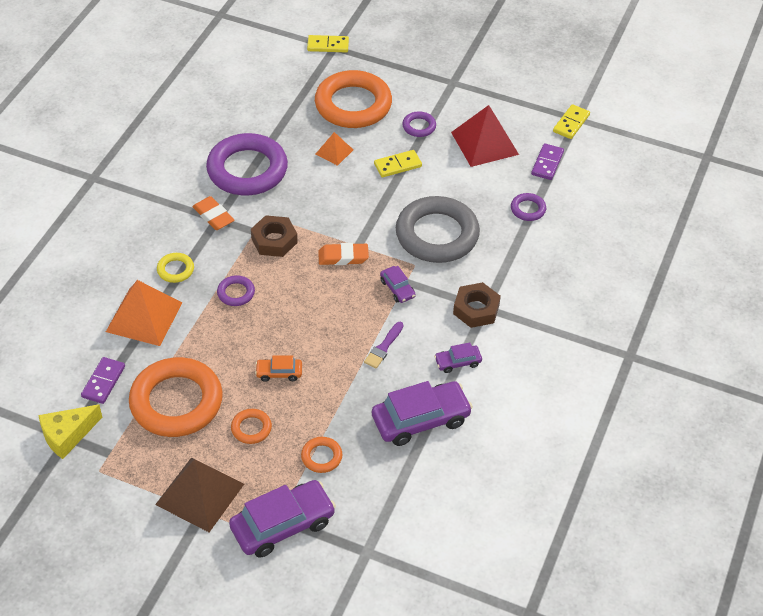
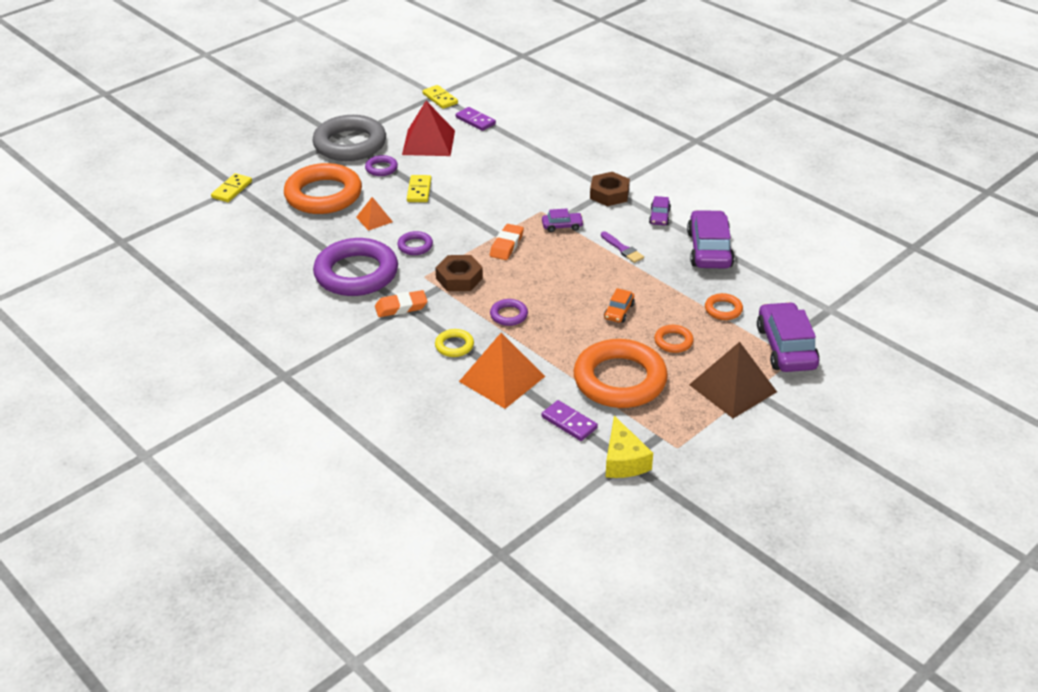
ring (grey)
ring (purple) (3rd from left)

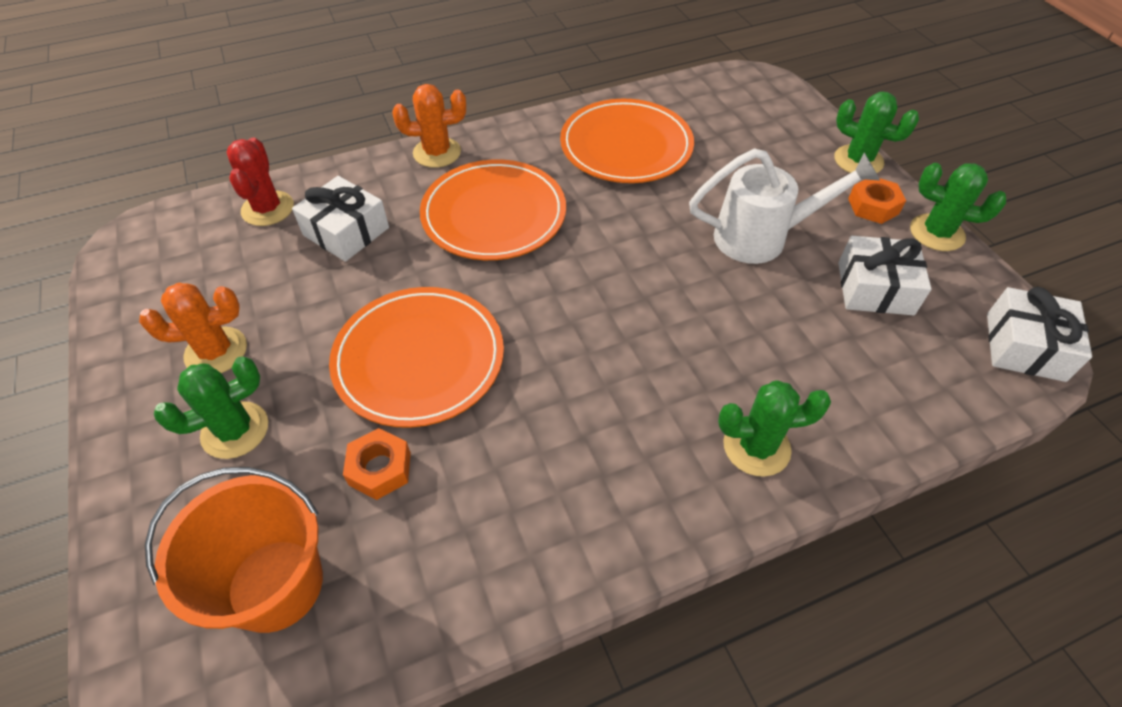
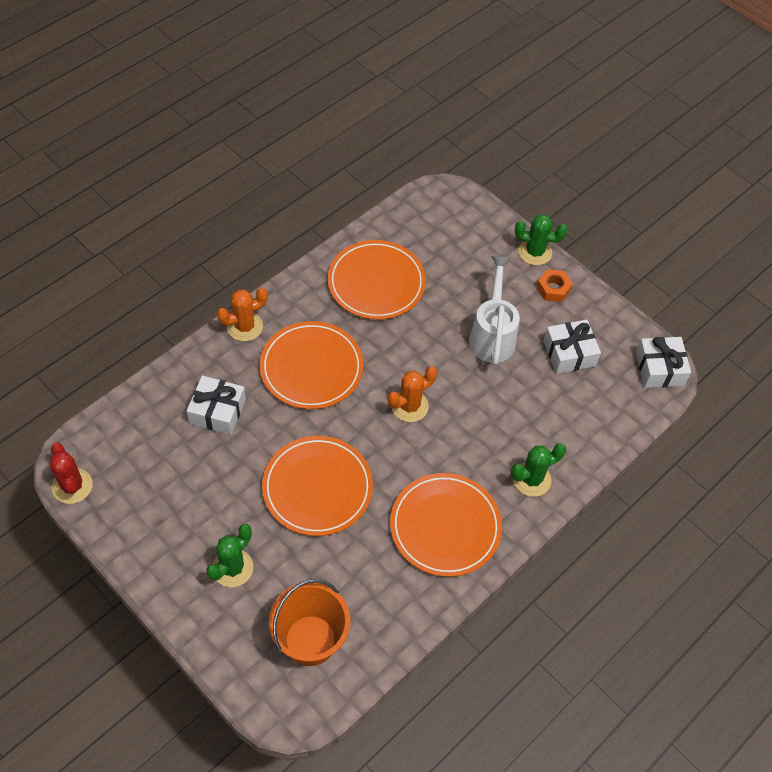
hexagon nut (orange) (1st from left in the first image)
cactus (emerald) (4th from left in the first image)
plate (orange) (4th from left)
cactus (orange) (2nd from left)
cactus (crimson)
watering pot (white)

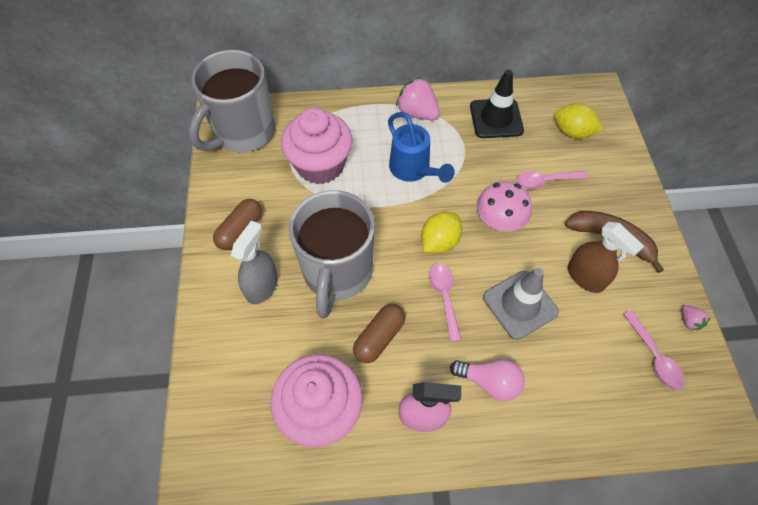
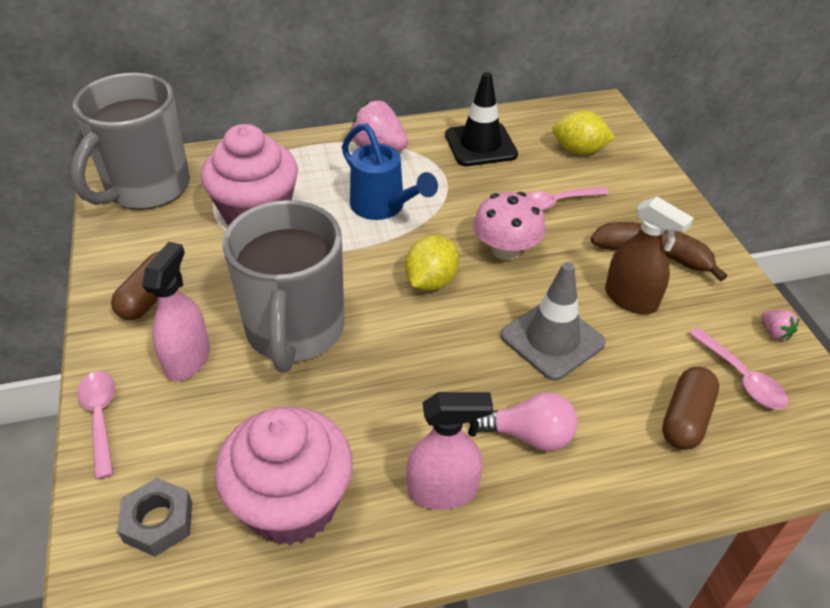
hexagon nut (grey)
capsule (dark brown) (2nd from left)
spoon (rose-pink) (1st from left)
spray bottle (rose-pink) (1st from left)

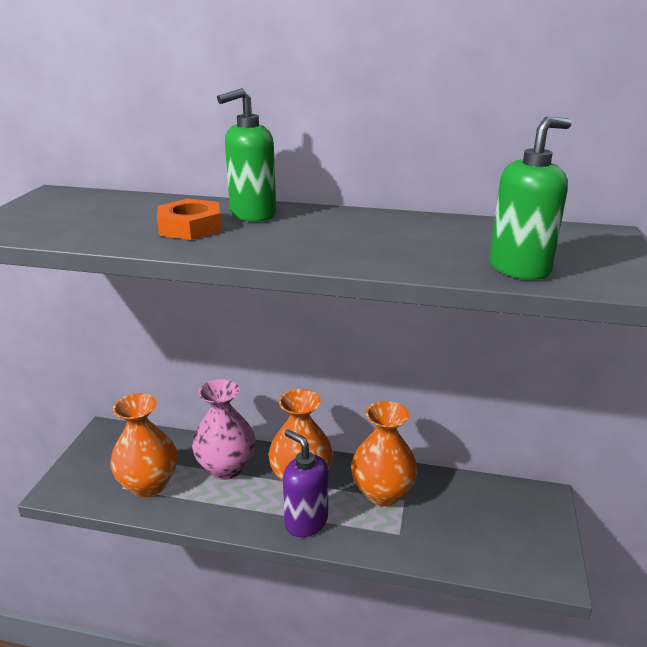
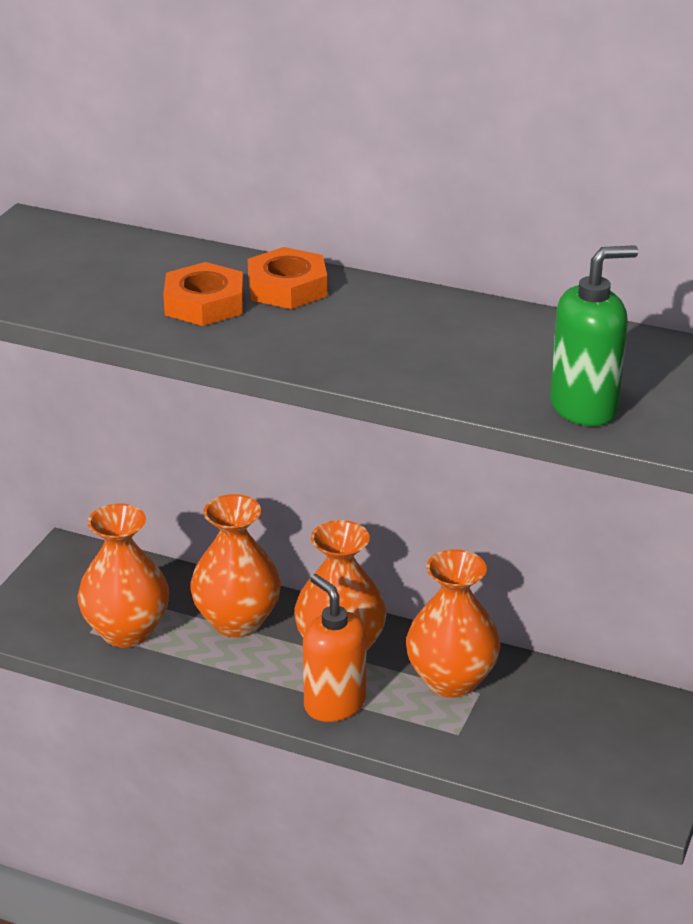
hexagon nut (orange) (2nd from left)
tall vase (orange) (2nd from left)
soap dispenser (orange)

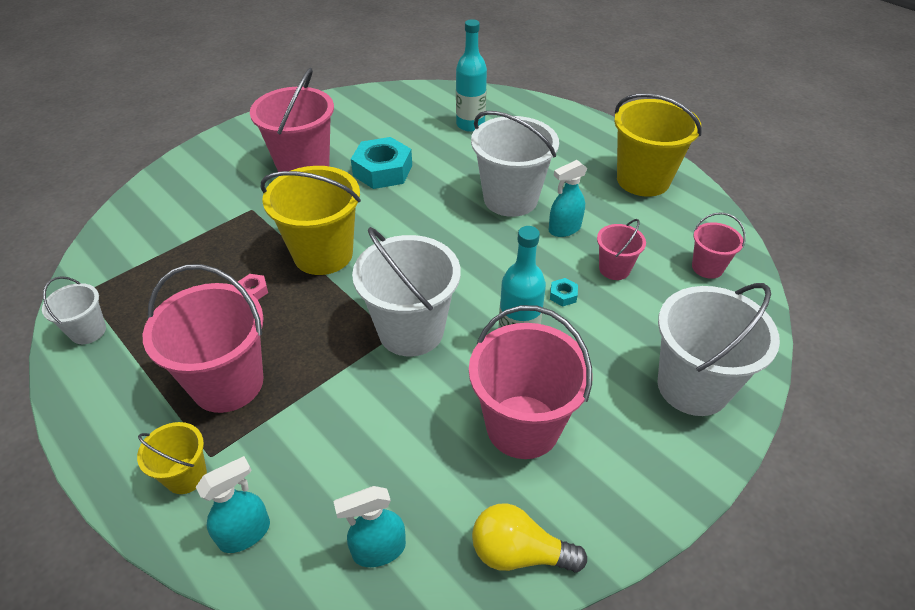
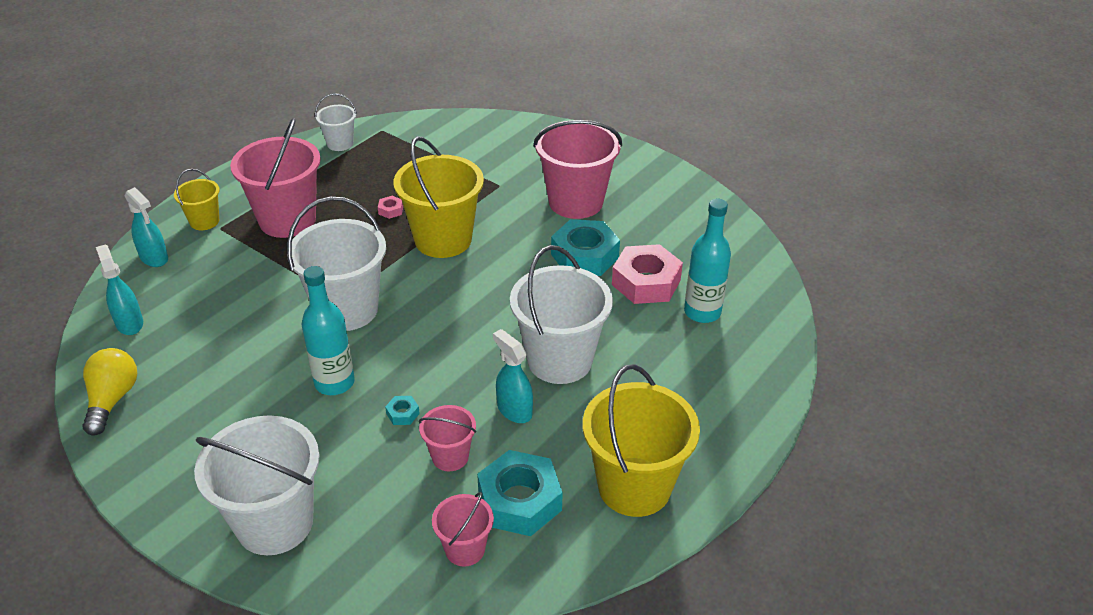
sand bucket (rose-pink) (3rd from left in the first image)
hexagon nut (turquoise) (2nd from left)
hexagon nut (rose-pink) (2nd from left)

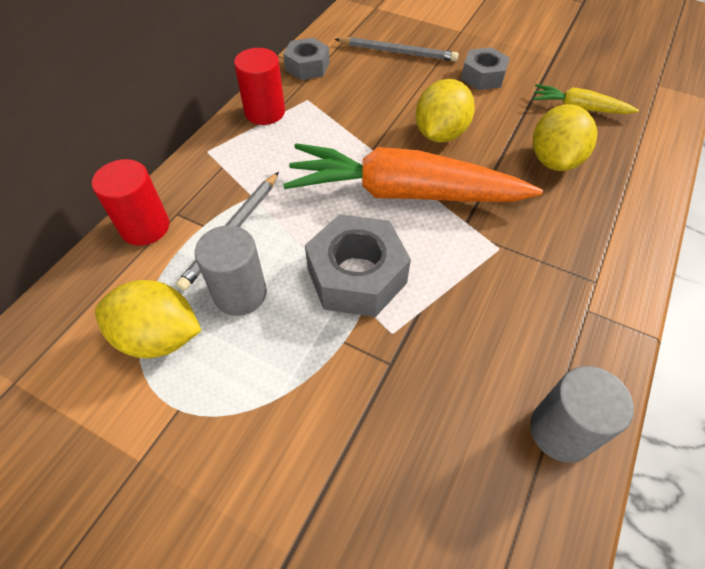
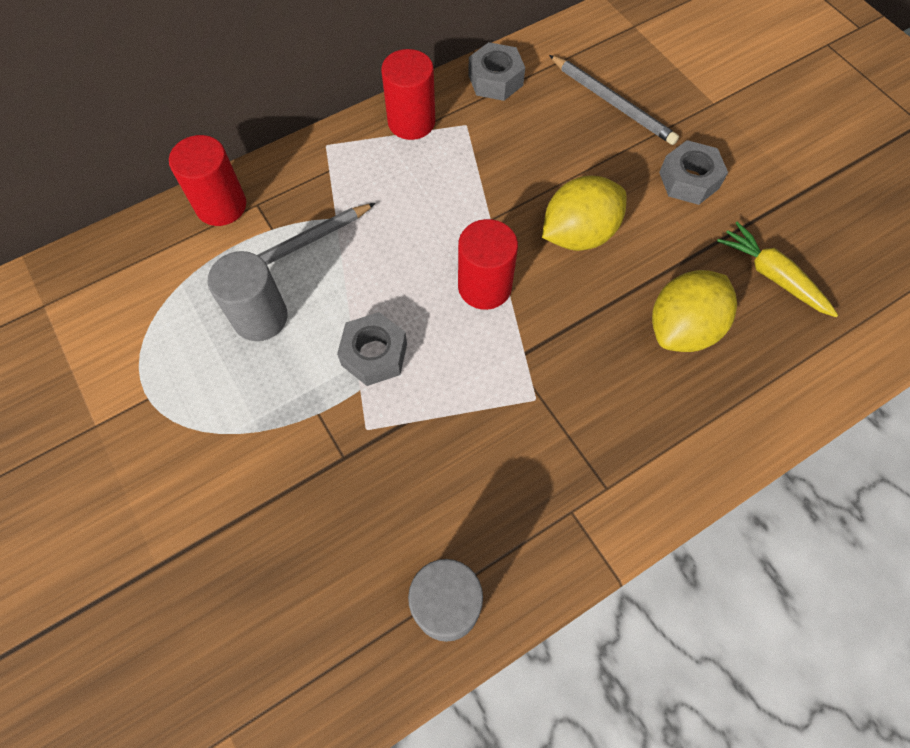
citrus fruit (yellow) (1st from left in the first image)
solid cylinder (crimson) (3rd from left)
hexagon nut (grey) (1st from left)

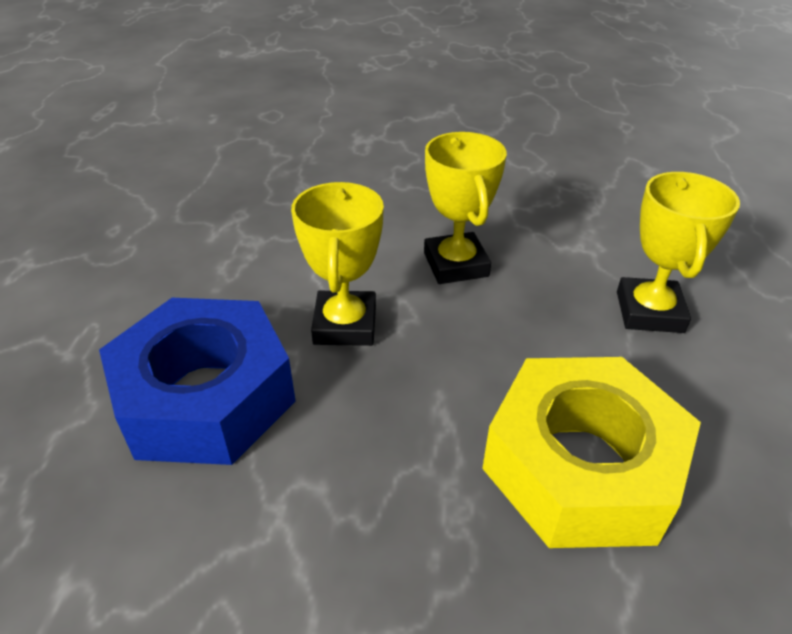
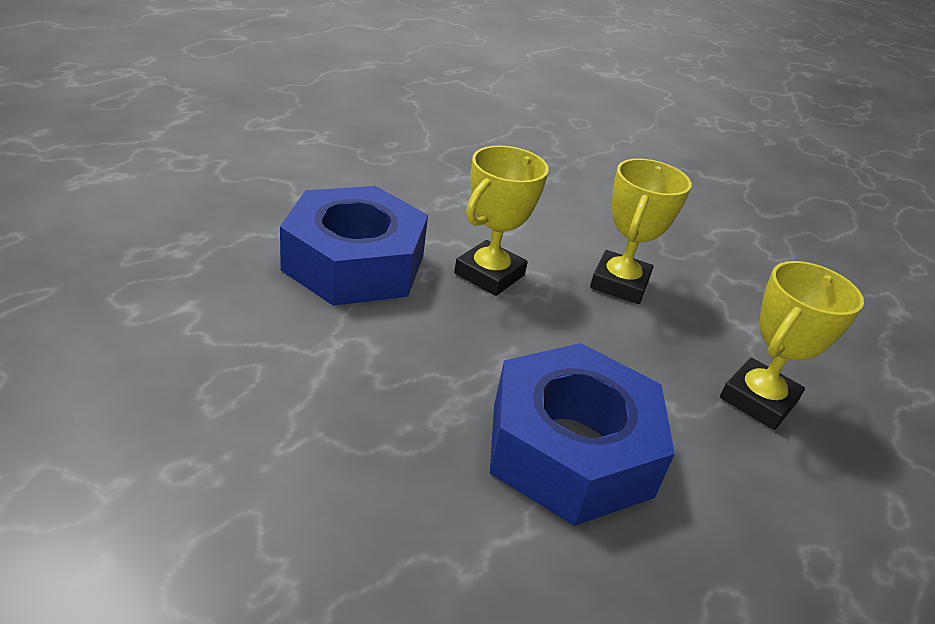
hexagon nut (blue) (2nd from left)

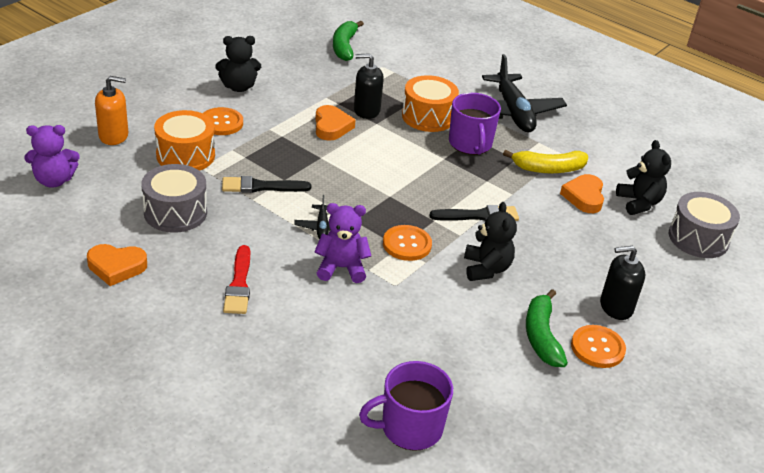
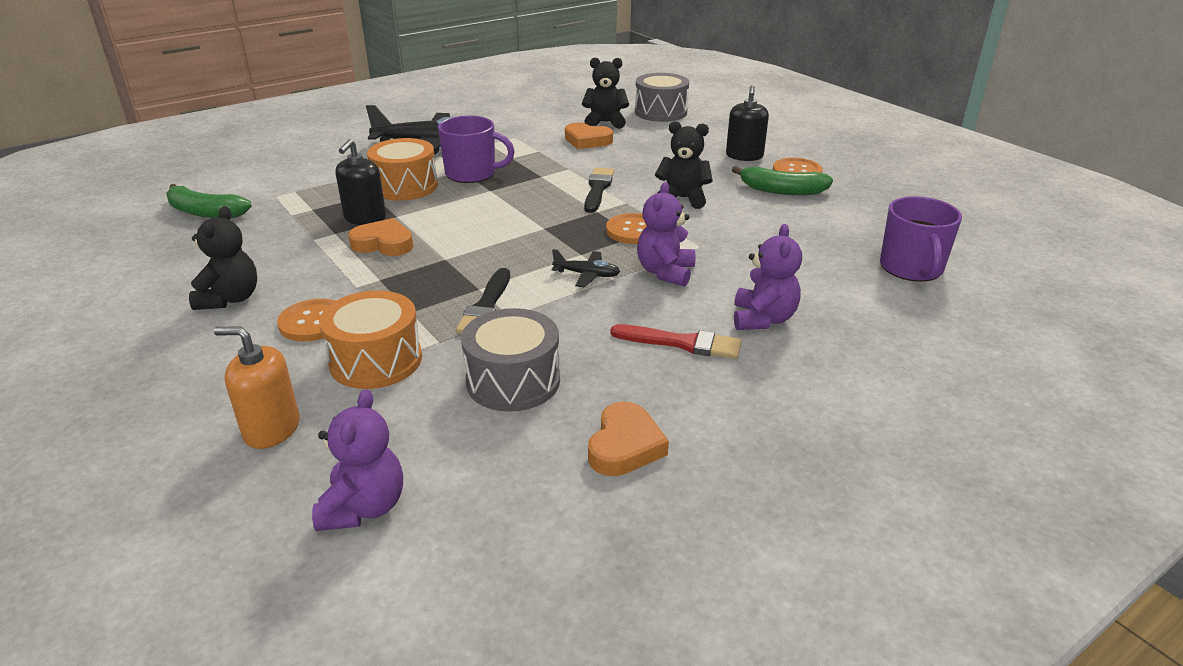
banana fruit (yellow)
stuffed bear (purple) (3rd from left)
soap dispenser (orange)

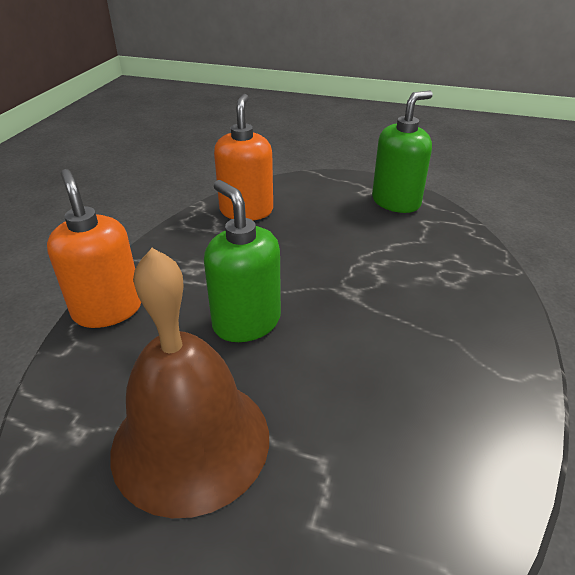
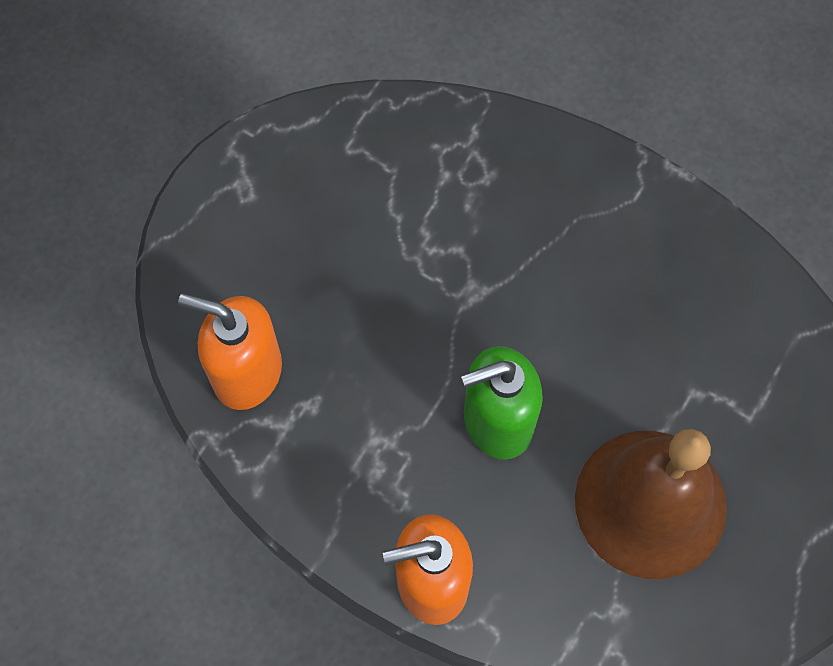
soap dispenser (emerald) (2nd from left in the first image)

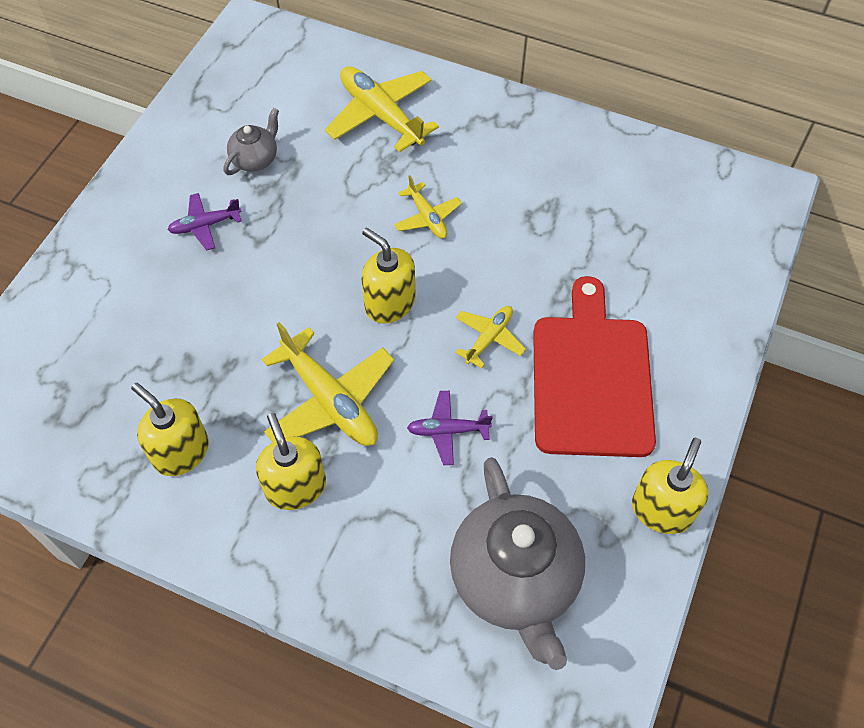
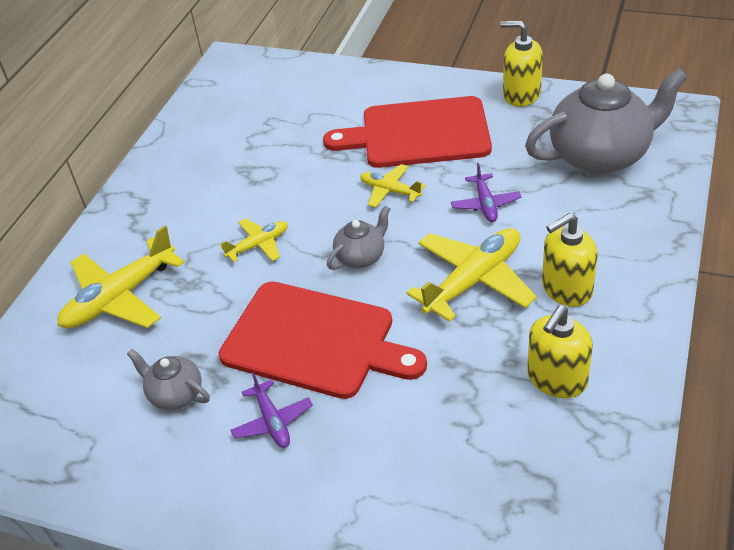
chopping board (crimson) (1st from left)
teapot (grey) (2nd from left)

